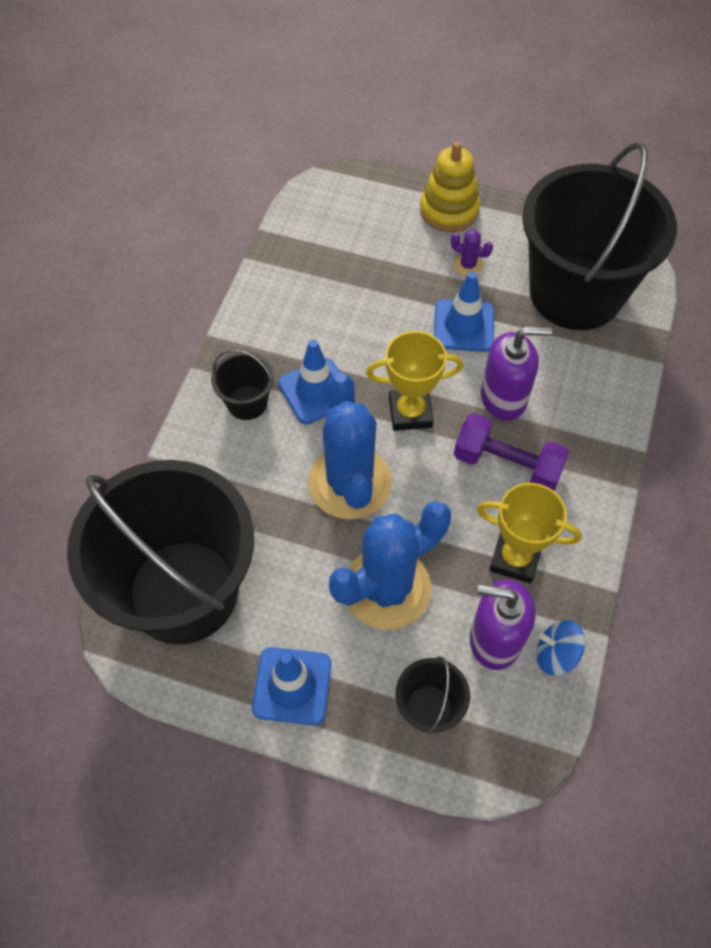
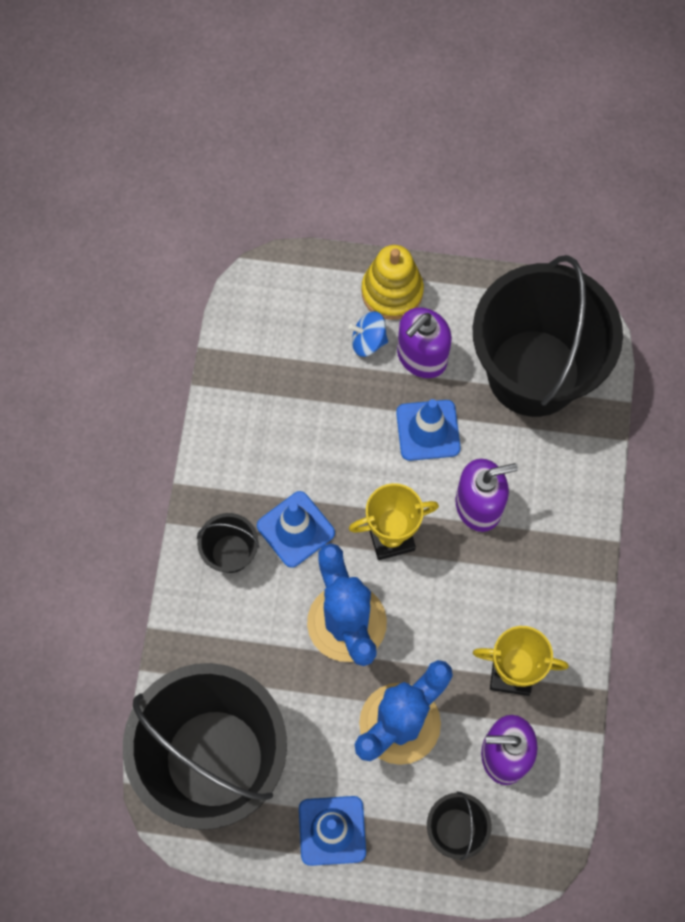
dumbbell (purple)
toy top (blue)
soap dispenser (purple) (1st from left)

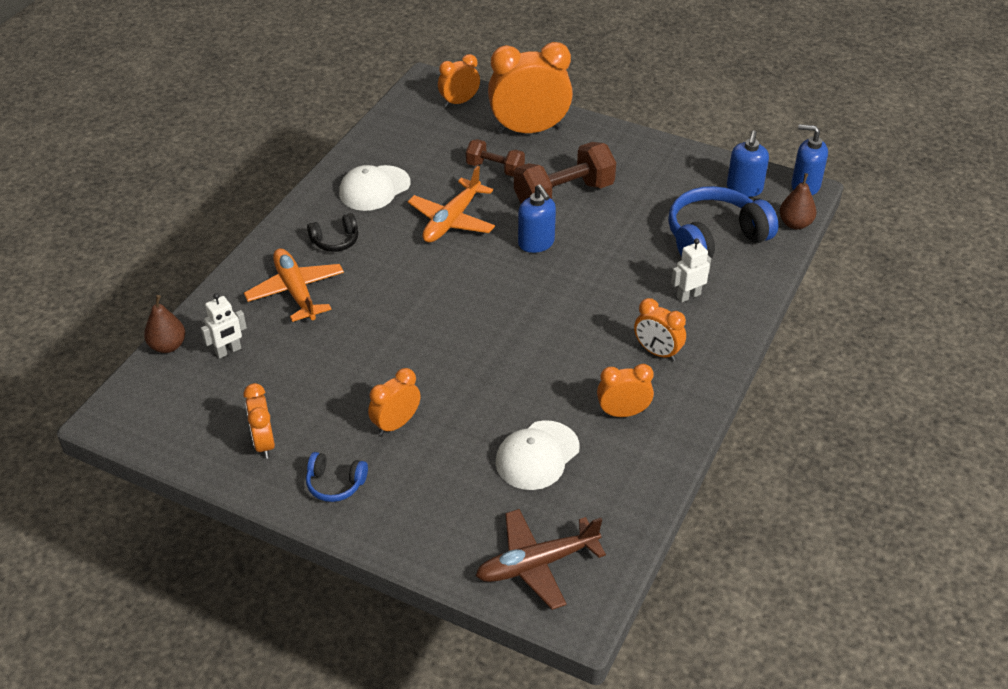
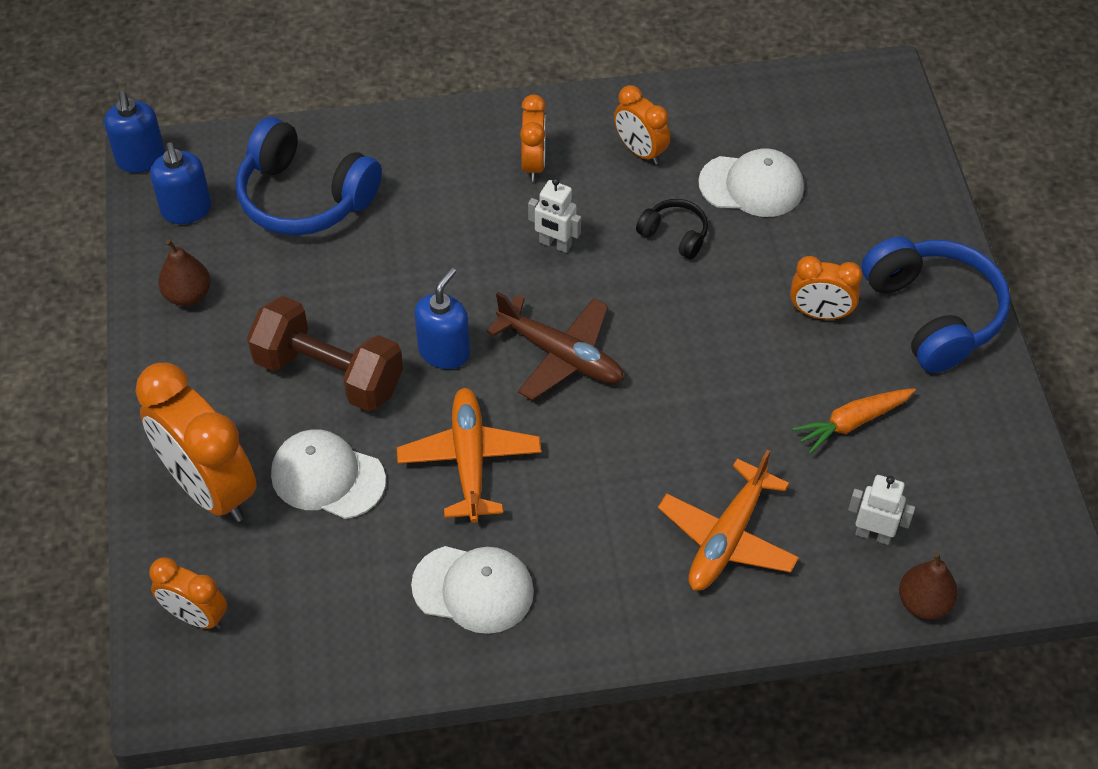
clock (orange) (1st from left in the first image)
toy carrot (orange)
headset (black)
plane (dark brown)
robot (white) (1st from left)
pear fruit (dark brown) (1st from left)
baseball cap (white) (1st from left)
plane (orange) (1st from left)
soap dispenser (blue) (2nd from left)
headset (blue) (2nd from left)

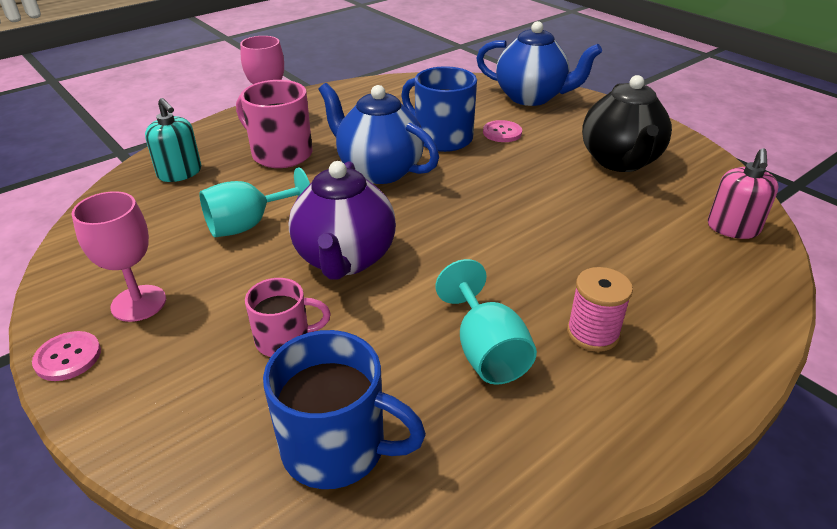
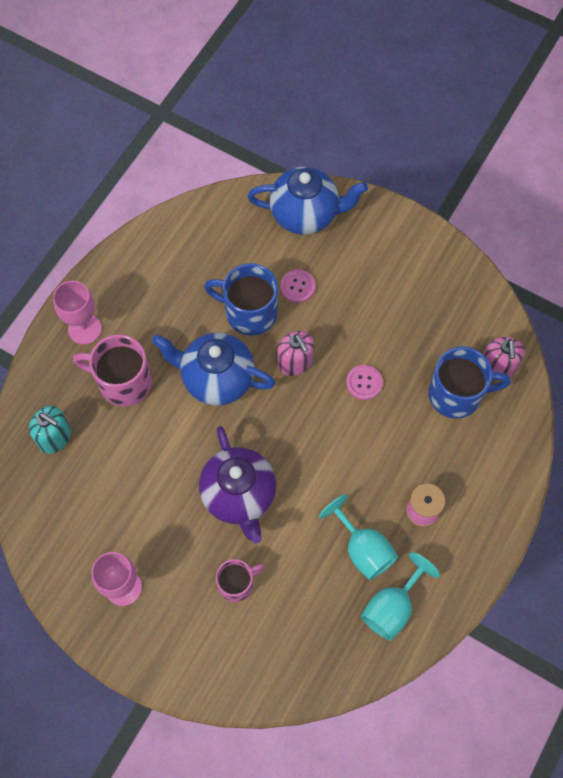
teapot (black)
soap dispenser (rose-pink) (1st from left)
shirt button (rose-pink) (2nd from left)
goblet (turquoise) (2nd from left)
mug (blue) (2nd from left)

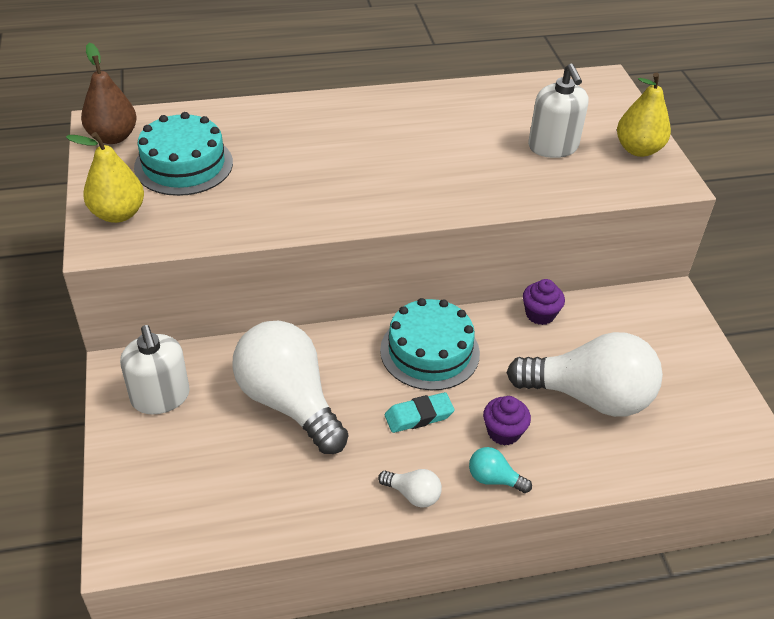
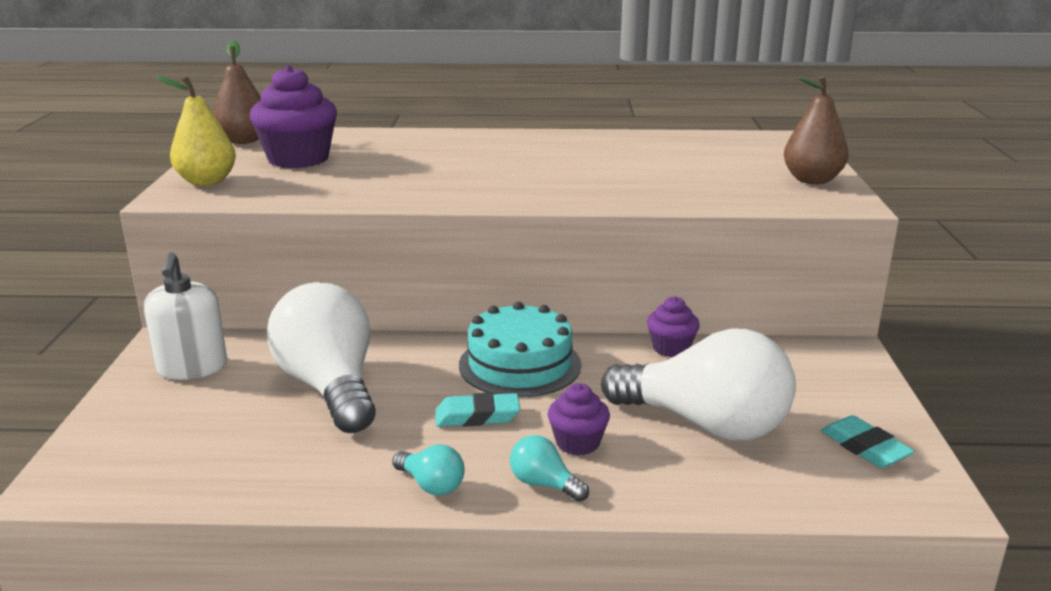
soap dispenser (white) (2nd from left in the first image)
gum eraser (turquoise) (2nd from left)
fairy cake (purple) (1st from left)
light bulb (turquoise) (1st from left)
pear fruit (dark brown) (2nd from left)

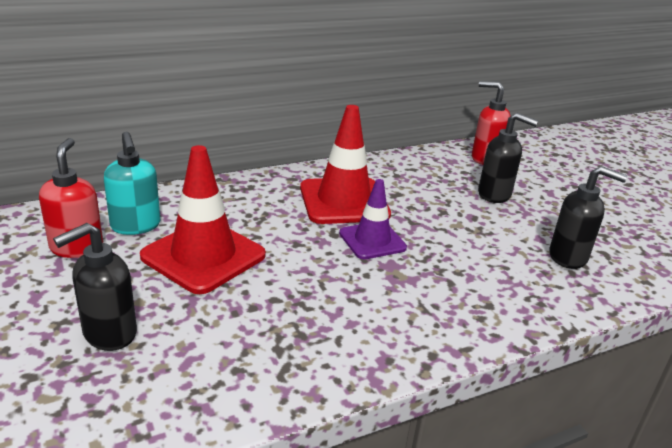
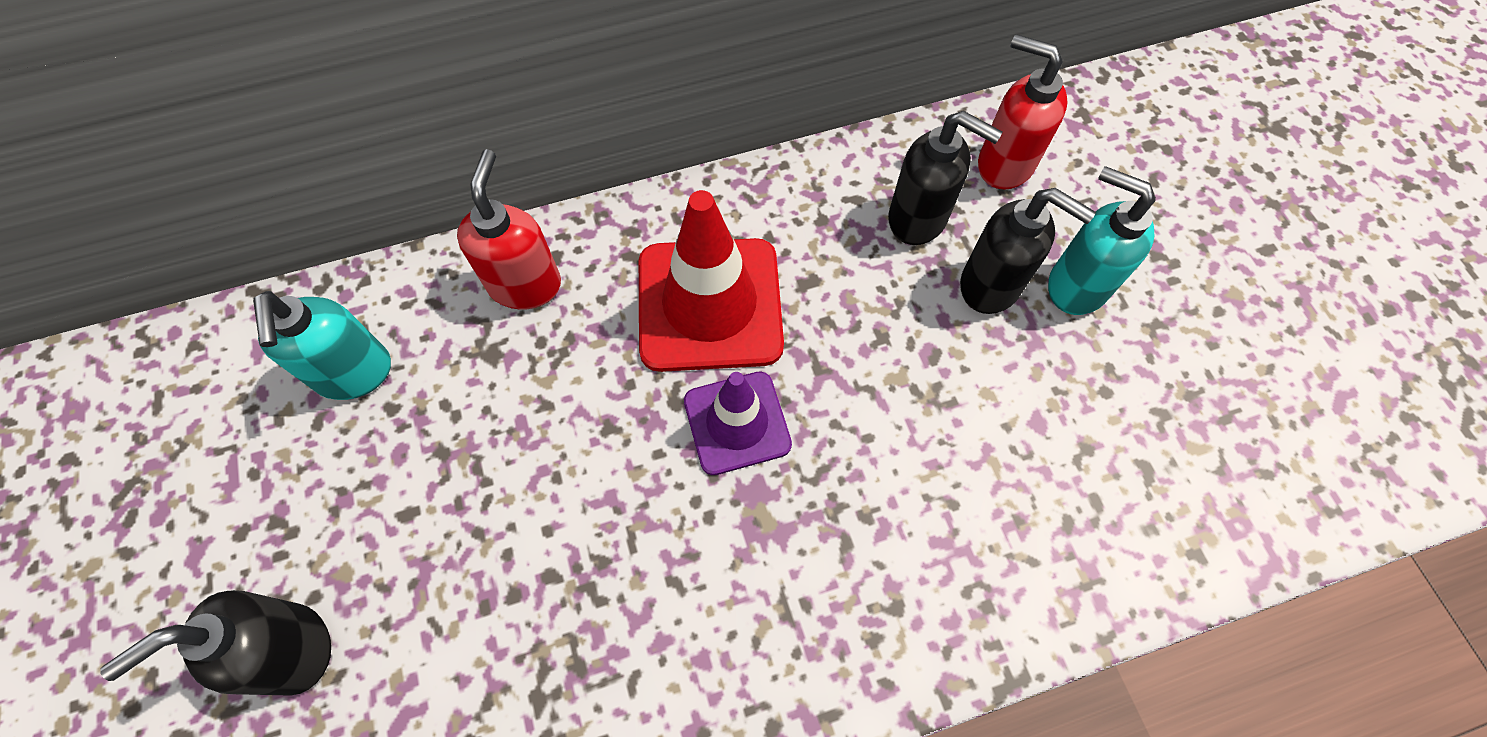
traffic cone (crimson) (1st from left in the first image)
soap dispenser (turquoise) (2nd from left)
soap dispenser (crimson) (1st from left)
soap dispenser (black) (2nd from left)

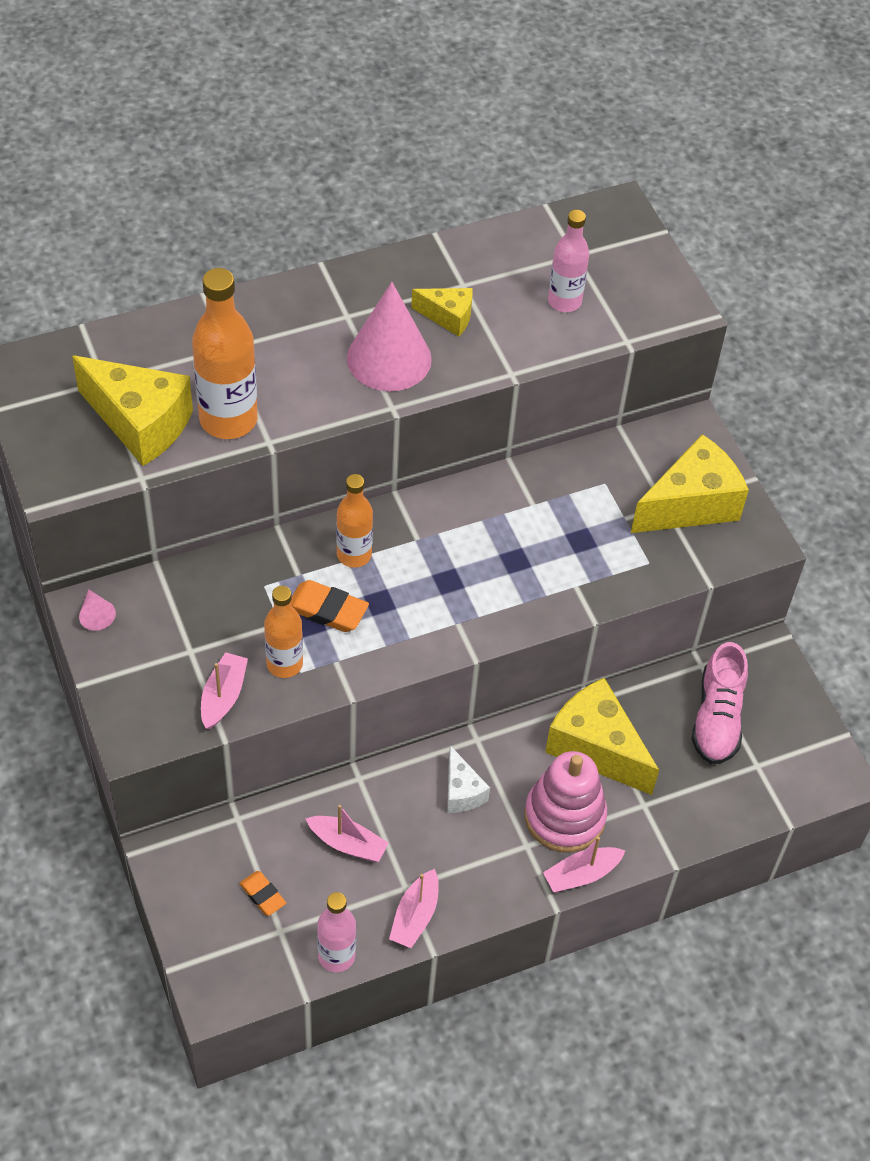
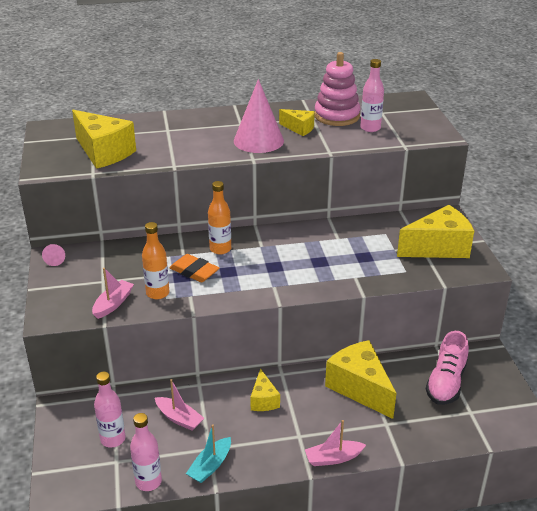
flask (orange) (1st from left in the first image)
stacking toy (rose-pink)
flask (rose-pink) (1st from left)
toy boat (turquoise)
cheese wedge (yellow) (2nd from left)

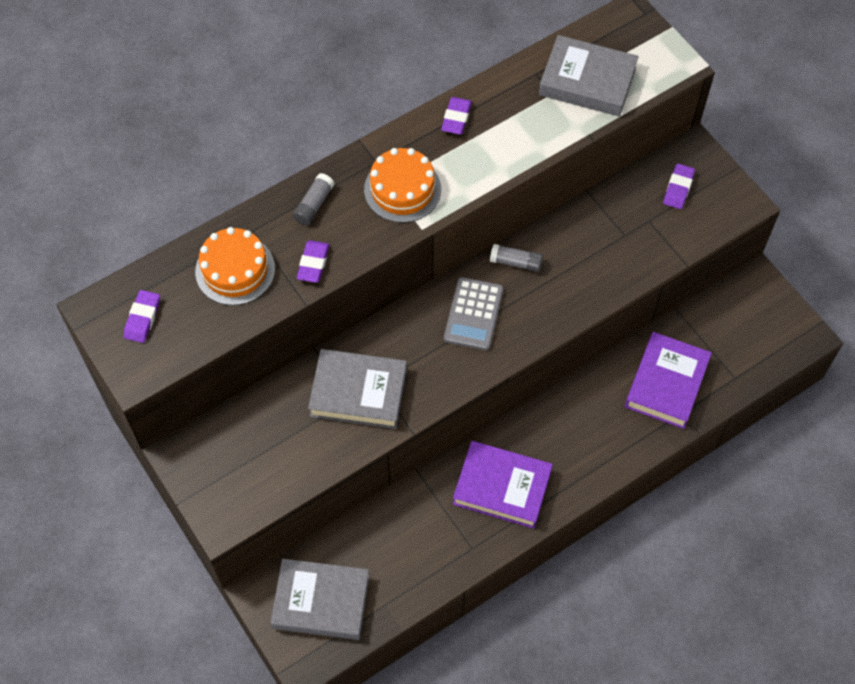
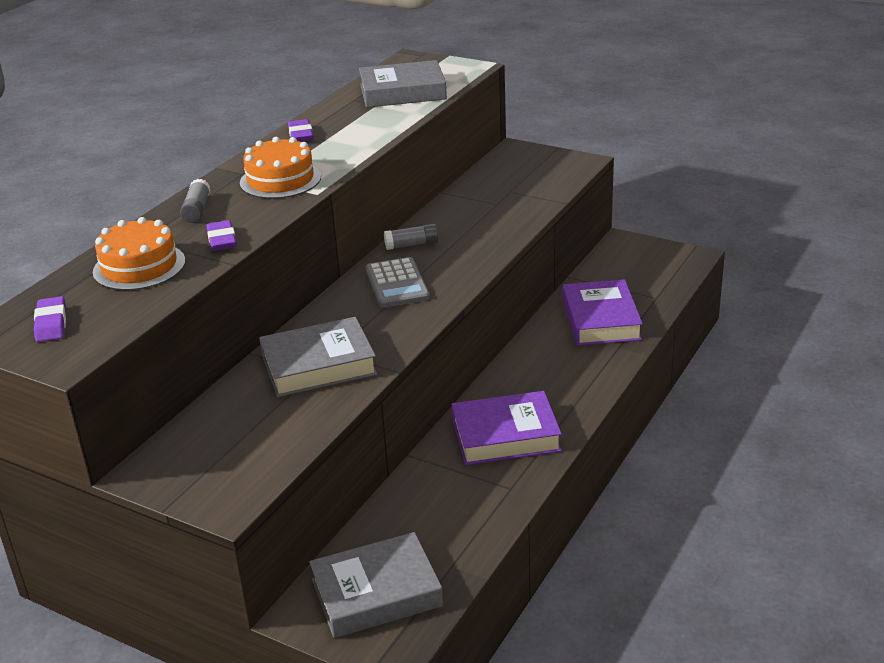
gum eraser (purple) (4th from left in the first image)

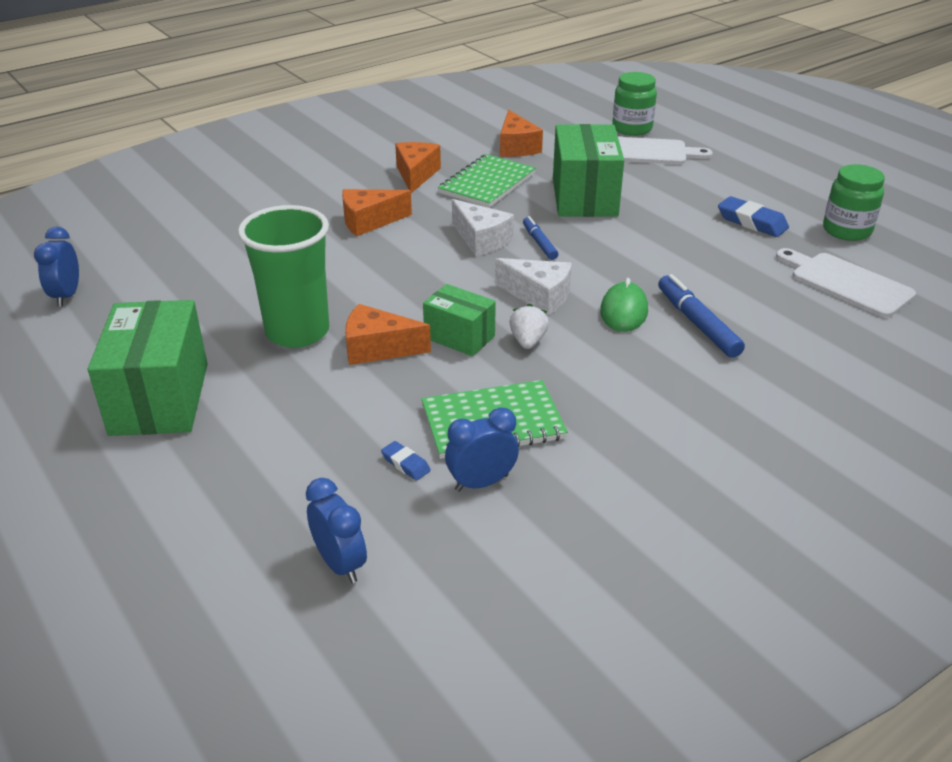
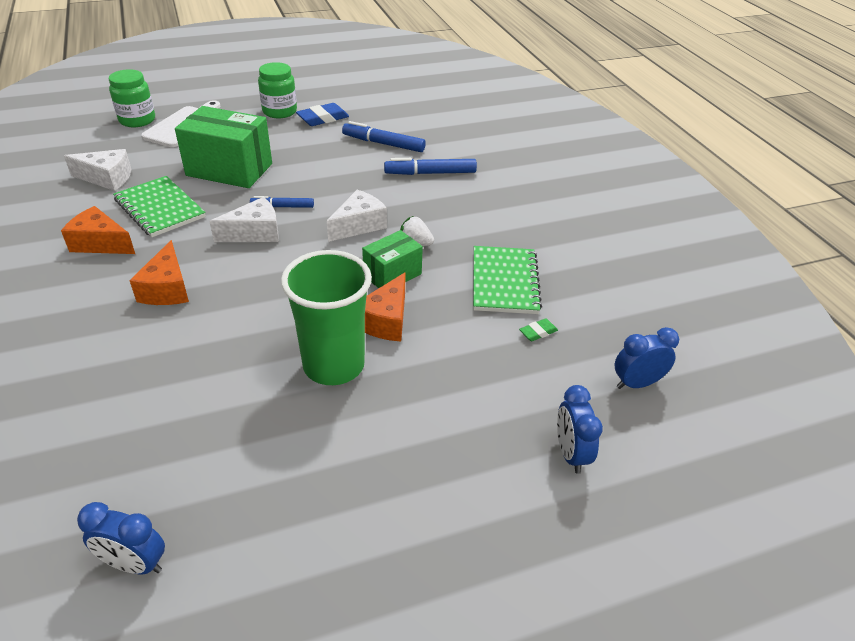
parcel (emerald) (1st from left in the first image)
mouse (emerald)
chopping board (white) (2nd from left in the first image)
marker pen (blue) (2nd from left)
clock (blue) (2nd from left)
jar (emerald) (2nd from left)
gum eraser (emerald)
cheese wedge (white) (1st from left)

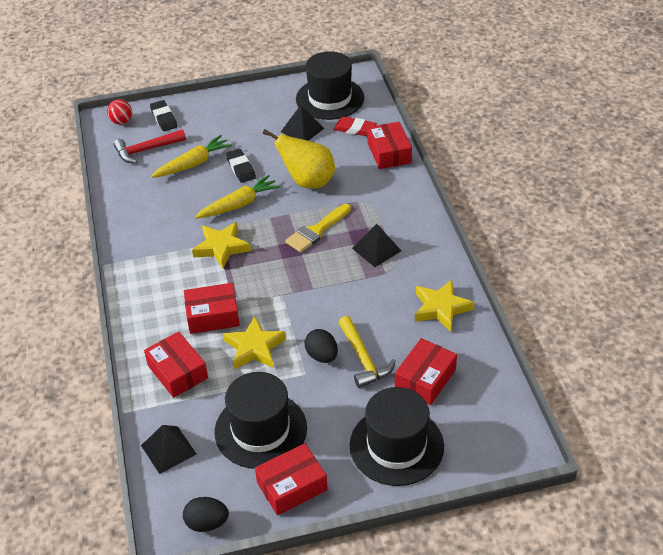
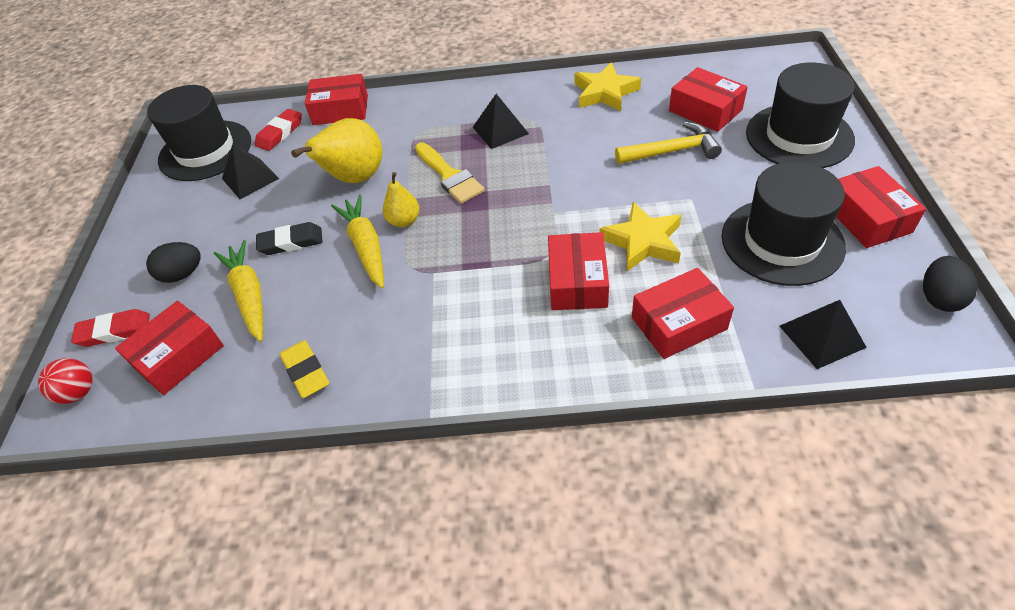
star (yellow) (1st from left in the first image)
gum eraser (yellow)
pear fruit (yellow) (2nd from left)
egg shape (black) (1st from left)
parcel (crimson) (1st from left)
gum eraser (crimson) (1st from left)

